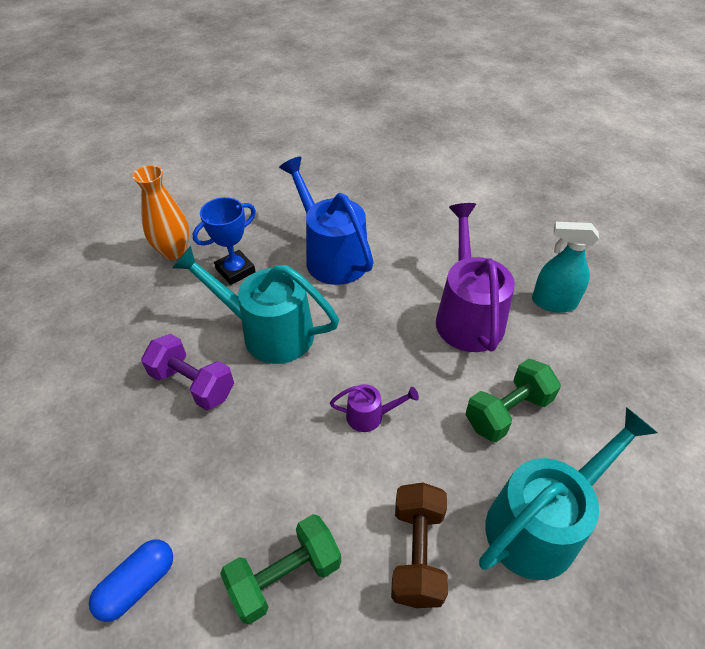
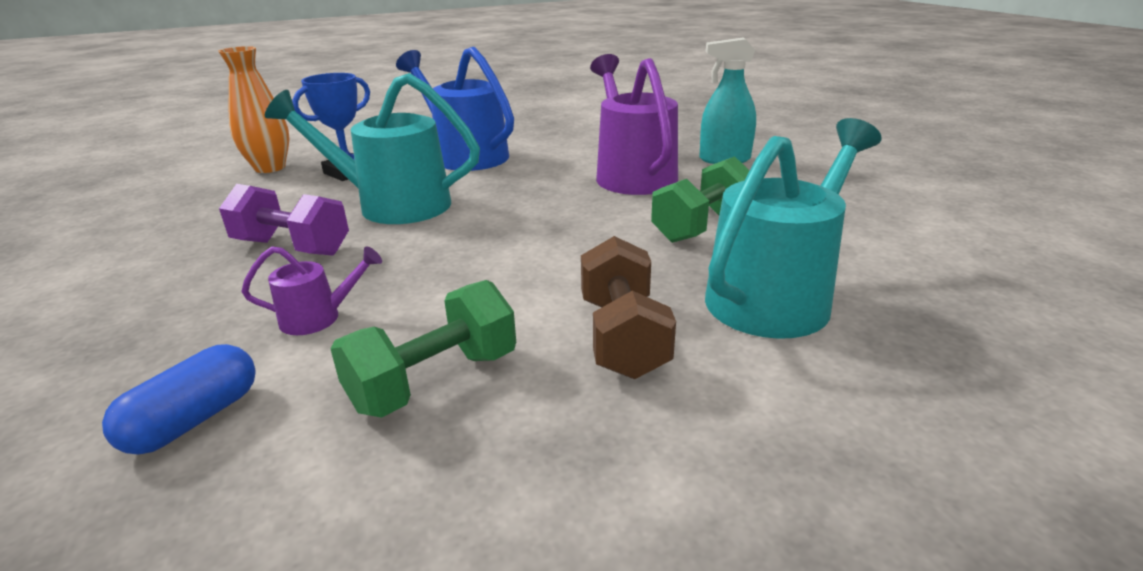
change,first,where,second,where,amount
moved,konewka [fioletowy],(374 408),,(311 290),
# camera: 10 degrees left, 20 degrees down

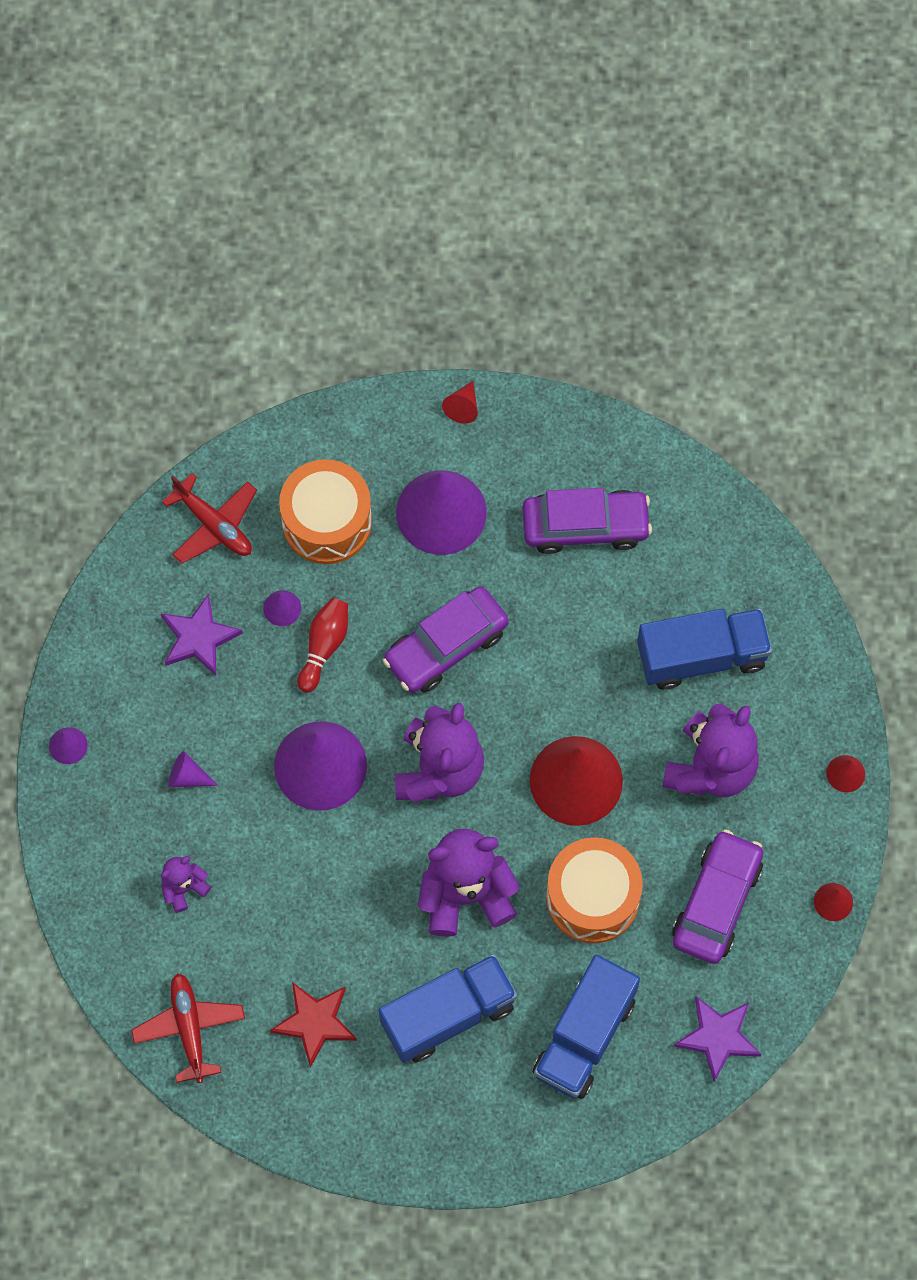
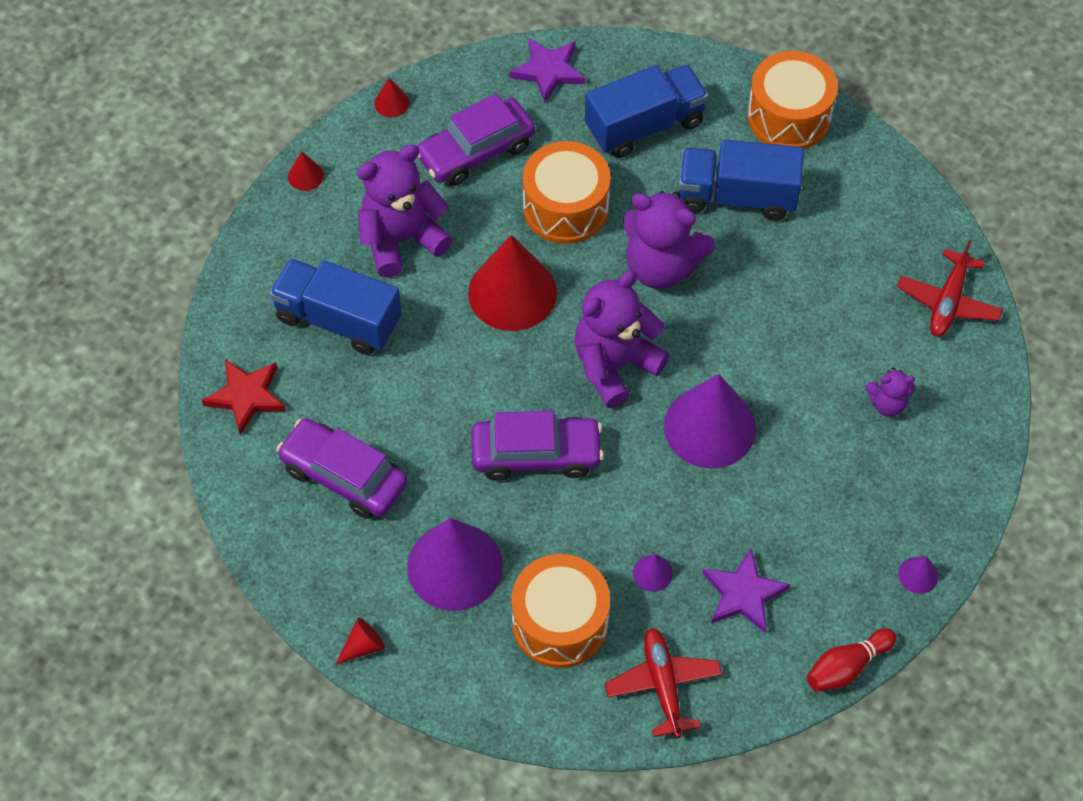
change,first,where,second,where,amount
removed,stożek [fioletowy],(193 769),,,
added,,,bęben [pomarańczowy],(792 100),
moved,gwiazda [czerwony],(313 1025),,(244 397),
moved,kręgiel [czerwony],(322 645),,(851 659),
# camera: 145 degrees left, 10 degrees down

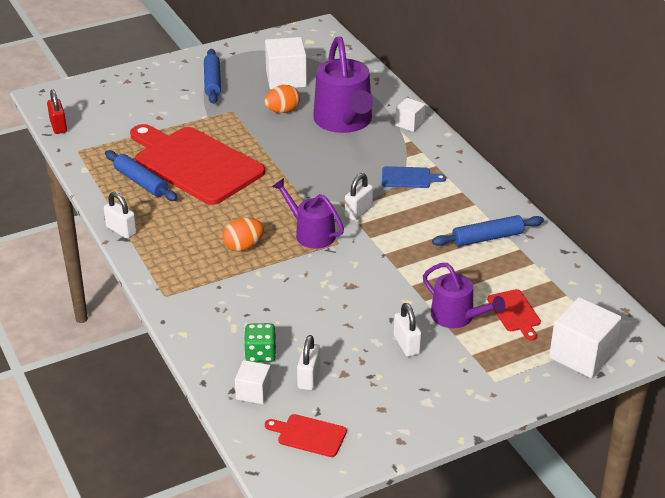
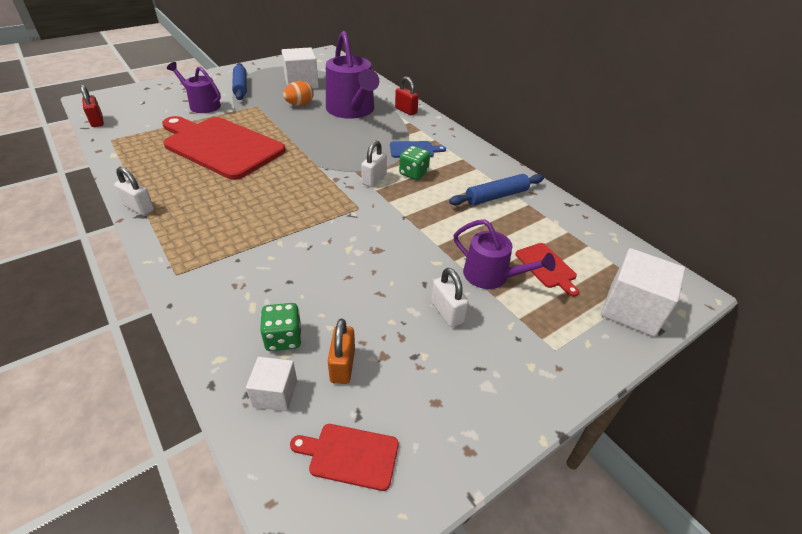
change,first,where,second,where,amount
removed,wałek do ciasta [niebieski],(141 175),,,
removed,jajko [pomarańczowy],(243 235),,,
added,,,kostka do gry [zielony],(414 163),
moved,konewka [fioletowy],(308 213),,(194 87),
replaced,sześcian [biały],(410 115),kłódka [czerwony],(407 95),
recoloured,kłódka [biały],(308 362),kłódka [pomarańczowy],(341 351),
# camera: 10 degrees left, 5 degrees up

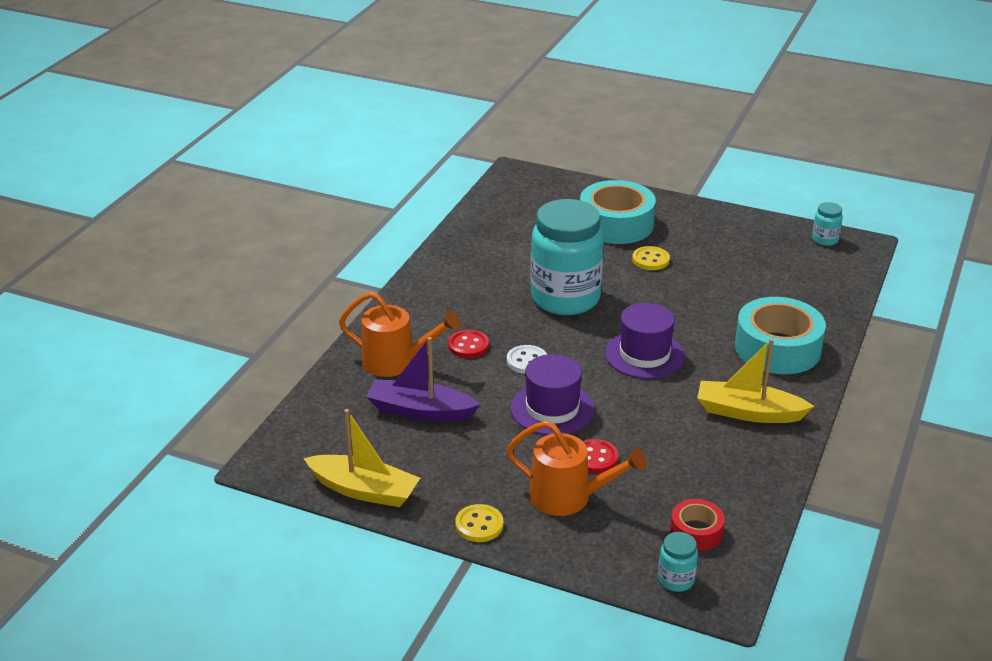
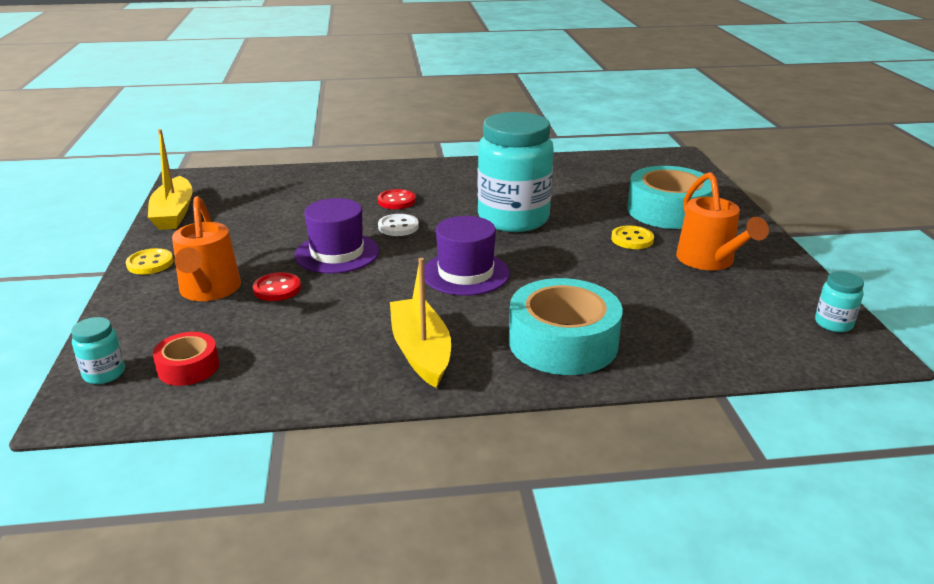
change,first,where,second,where,amount
removed,łódka [fioletowy],(423 379),,,
moved,konewka [pomarańczowy],(399 334),,(722 221),
# camera: 60 degrees right, 5 degrees down

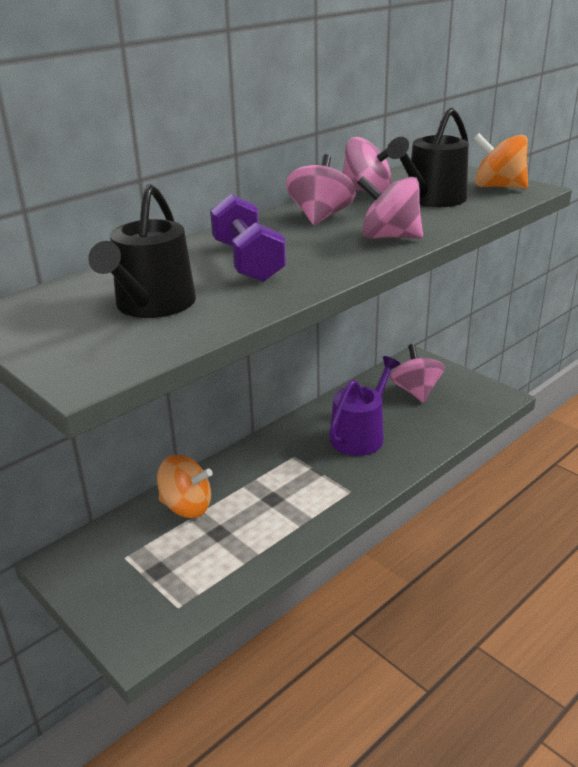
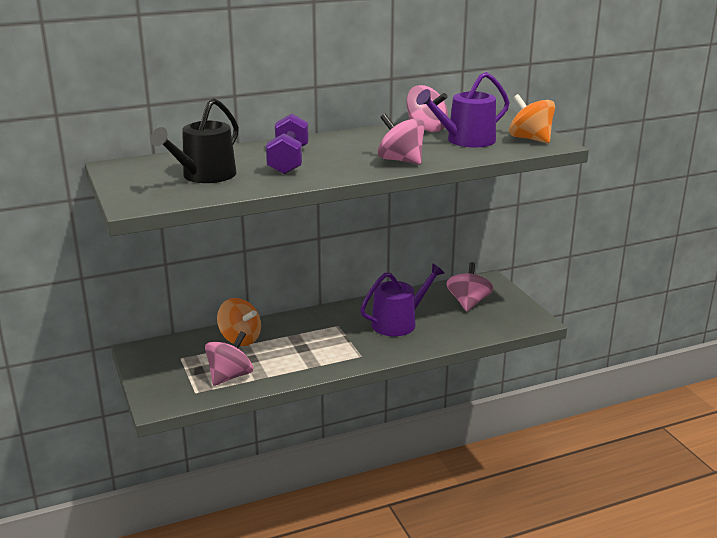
change,first,where,second,where,amount
moved,bączek [różowy],(321 189),,(229 358),
recoloured,konewka [czarny],(428 157),konewka [fioletowy],(462 110),
# camera: 20 degrees right, 5 degrees down

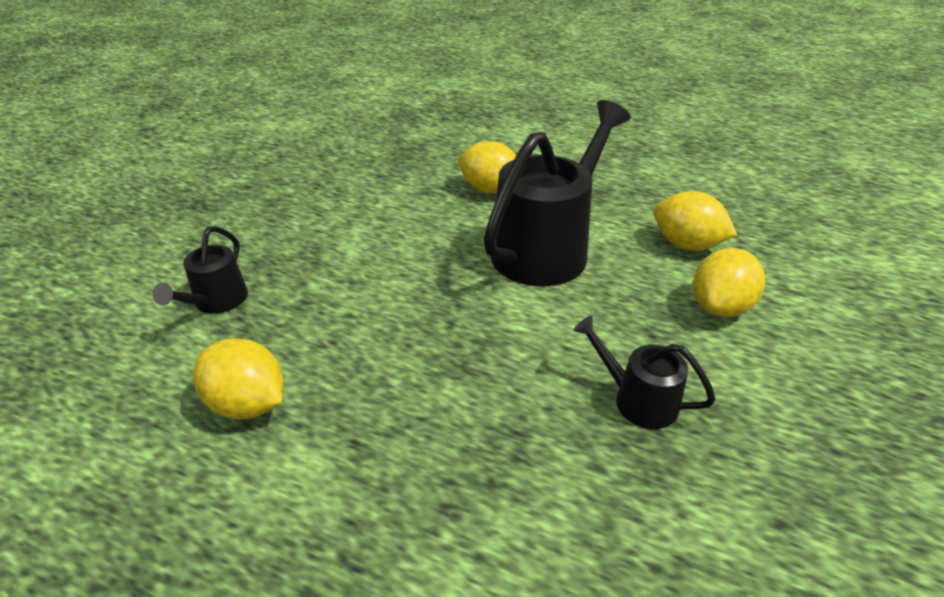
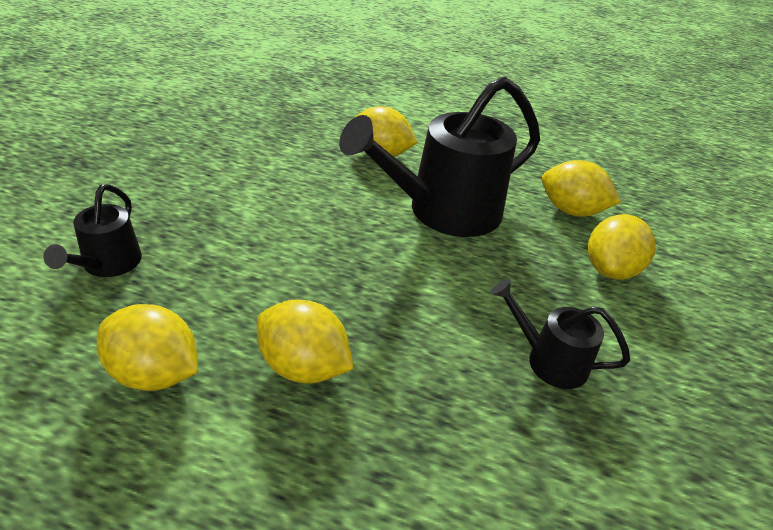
change,first,where,second,where,amount
added,,,cytryna [żółty],(305 341),
turned,konewka [czarny],(557 193),,(439 156),150 degrees counterclockwise
# camera: 10 degrees left, 0 degrees up

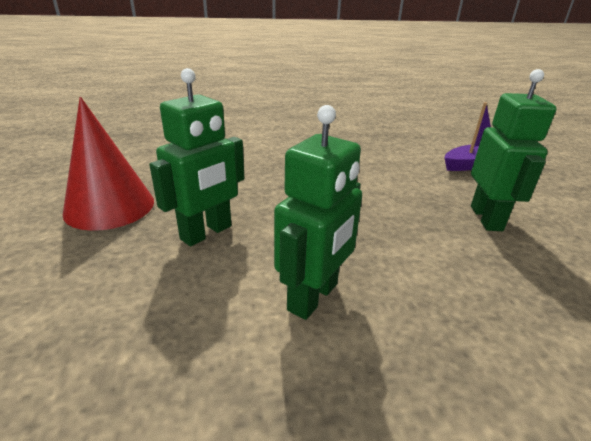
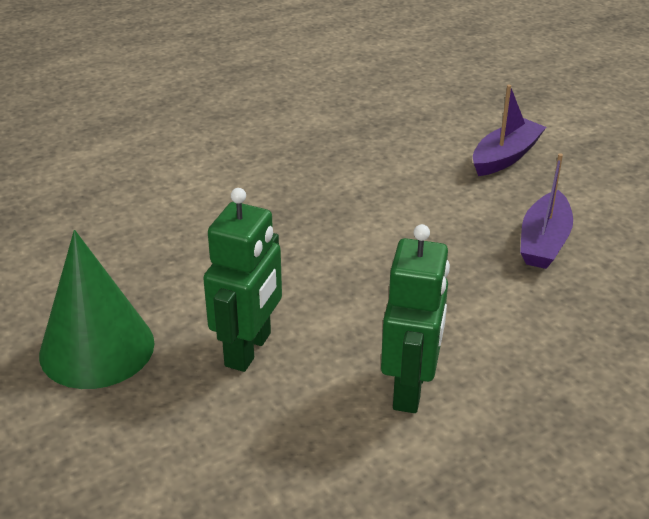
change,first,where,second,where,amount
replaced,robot [zielony],(514 150),łódka [fioletowy],(546 211),
recoloured,stożek [czerwony],(108 164),stożek [zielony],(97 309),
# camera: 20 degrees left, 5 degrees up

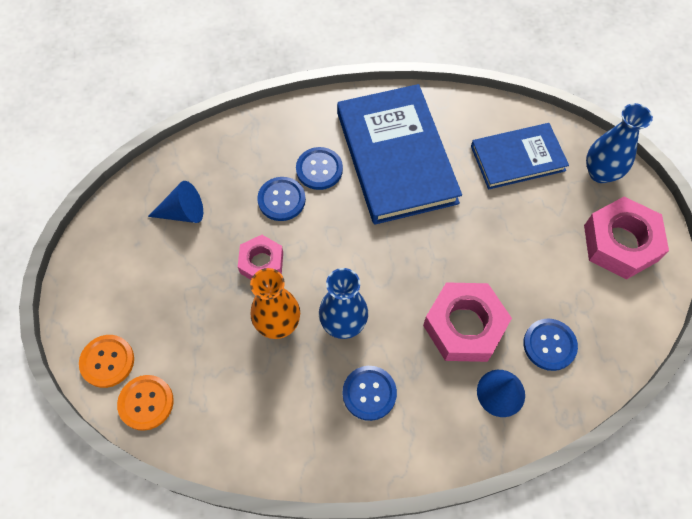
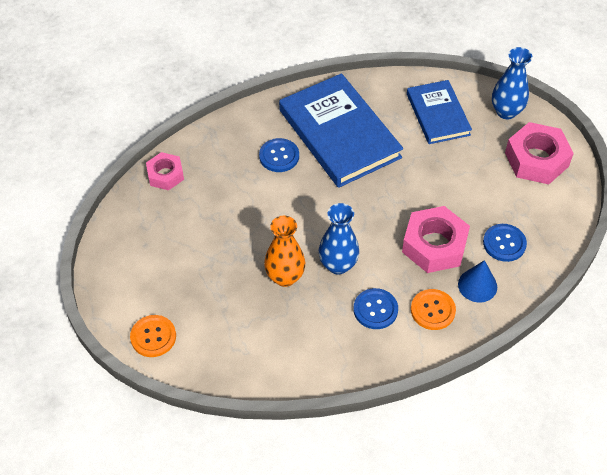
change,first,where,second,where,amount
removed,stożek [niebieski],(175 202),,,
removed,guzik [niebieski],(281 199),,,
moved,guzik [pomarańczowy],(145 403),,(433 309),
moved,nakrętka [różowy],(260 257),,(165 171),
turned,książka [niebieski],(520 156),,(439 112),75 degrees counterclockwise
# camera: 15 degrees left, 10 degrees down

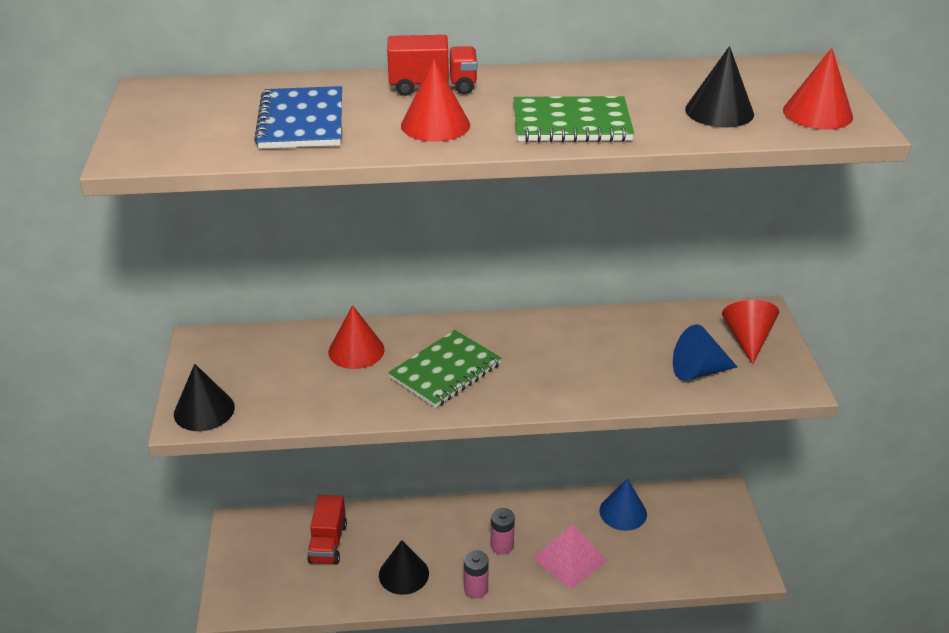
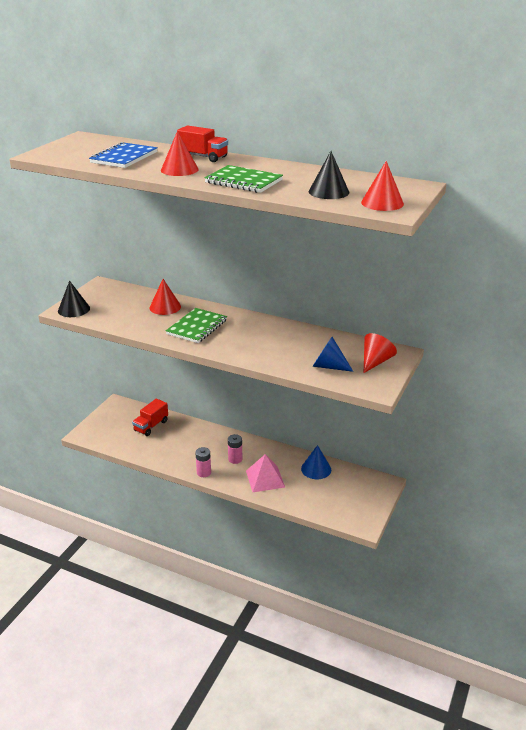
change,first,where,second,where,amount
removed,stożek [czarny],(404 567),,,
turned,zeszyt [zielony],(445 369),,(196 325),45 degrees counterclockwise
# camera: 30 degrees right, 5 degrees down

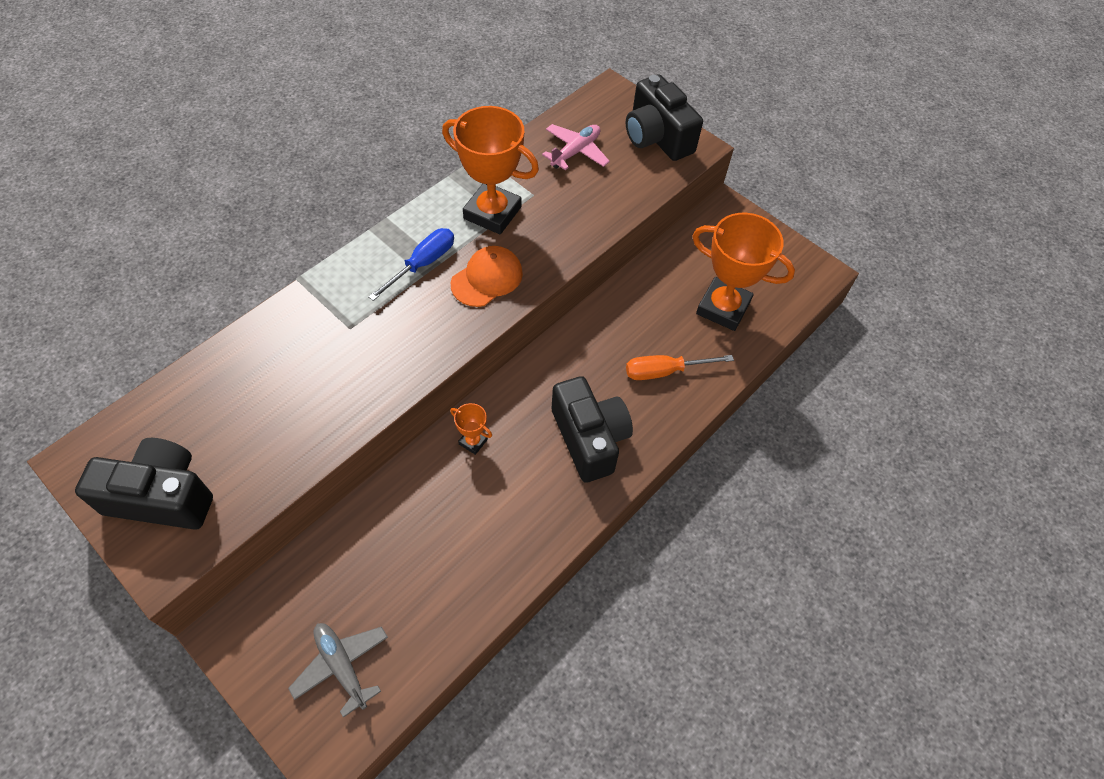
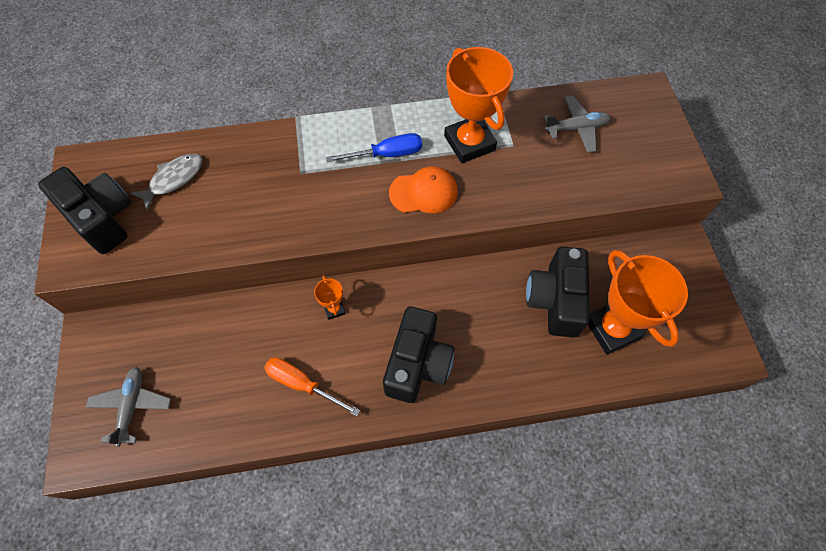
change,first,where,second,where,amount
added,,,ryba [szary],(166 182),
moved,aparat fotograficzny [czarny],(664 117),,(558 292),
moved,śrubokręt [pomarańczowy],(680 367),,(312 386),
recoloured,samolot [różowy],(576 147),samolot [szary],(577 124),
# camera: 40 degrees right, 5 degrees up

